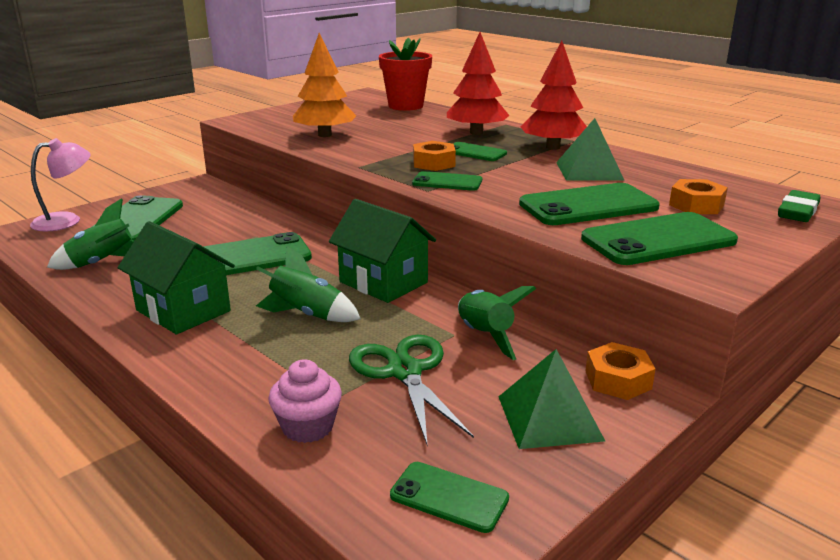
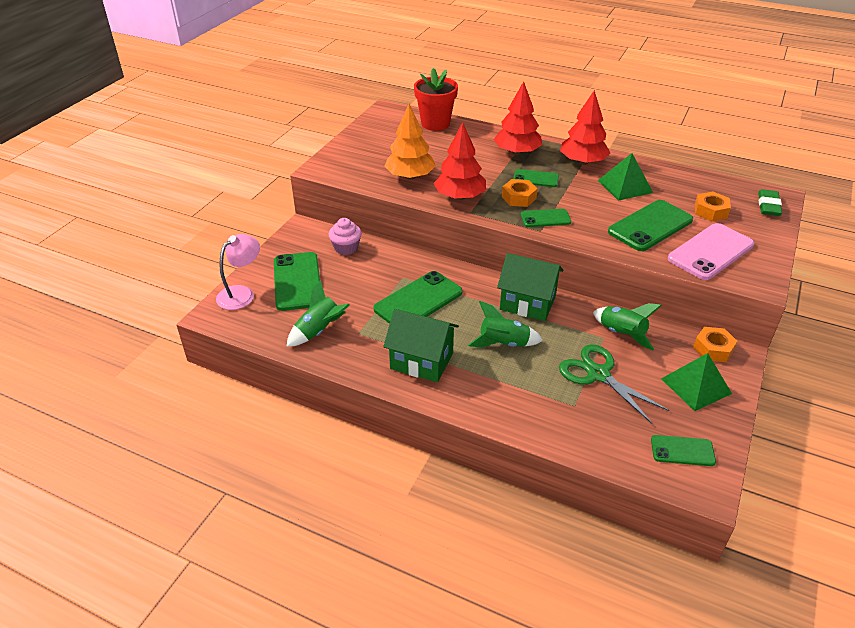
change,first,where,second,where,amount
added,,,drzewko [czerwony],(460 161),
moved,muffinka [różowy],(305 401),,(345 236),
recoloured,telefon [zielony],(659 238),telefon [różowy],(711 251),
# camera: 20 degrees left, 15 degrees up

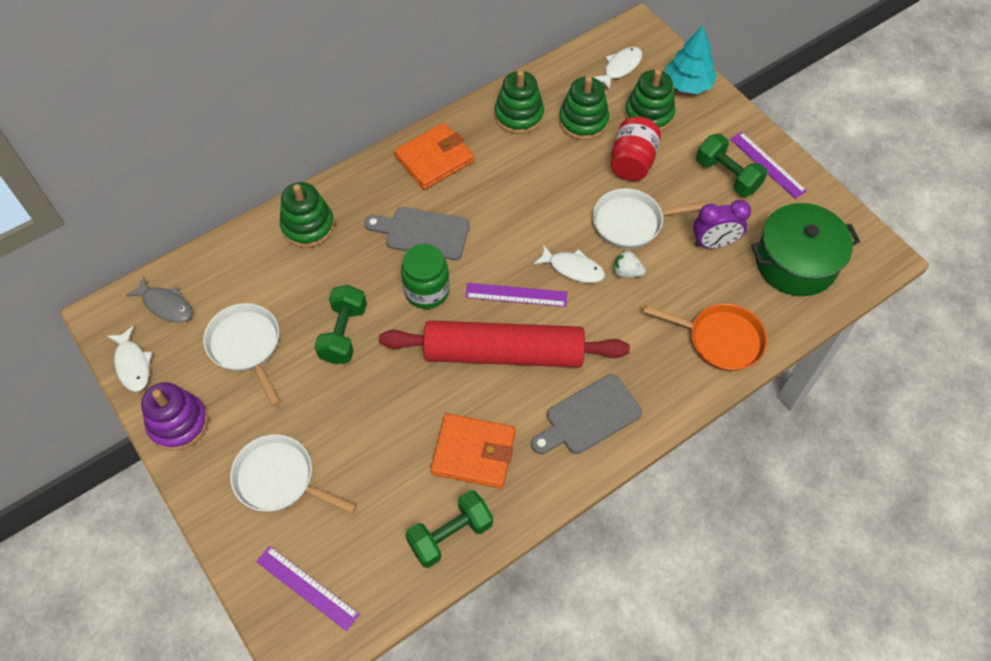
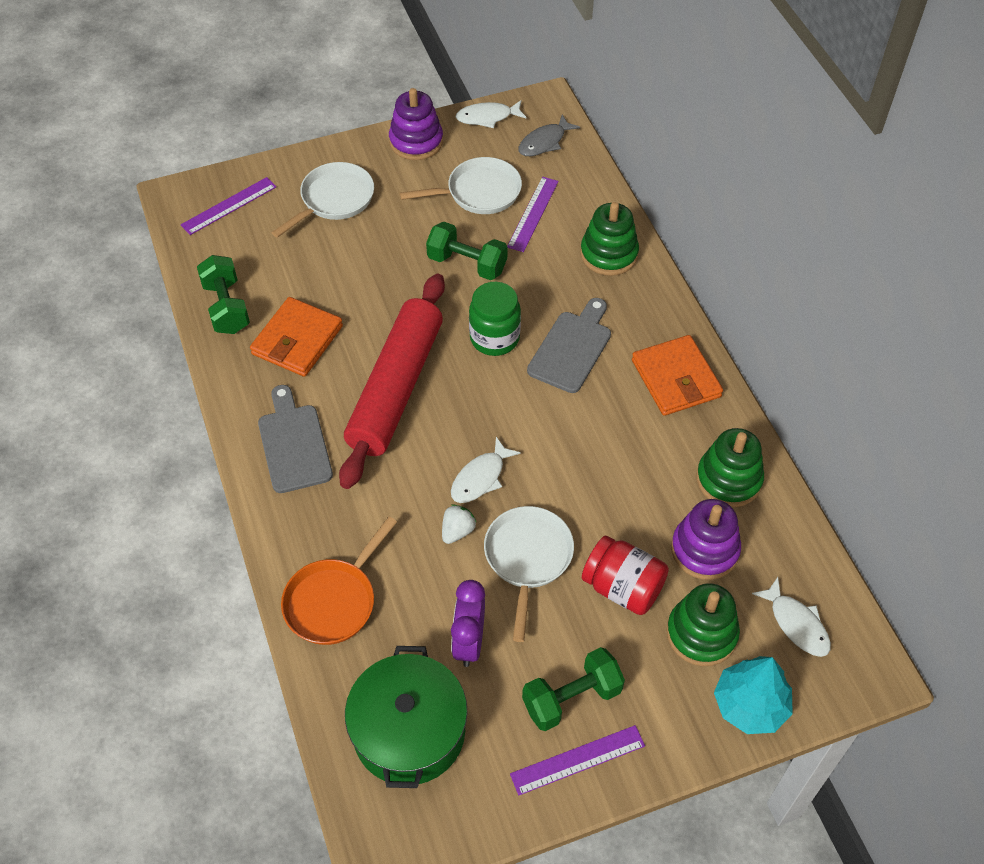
change,first,where,second,where,amount
moved,linijka [fioletowy],(516 295),,(533 214),
recoloured,zabawka nakładanka [zielony],(584 108),zabawka nakładanka [fioletowy],(706 539),
# camera: 105 degrees right, 5 degrees down

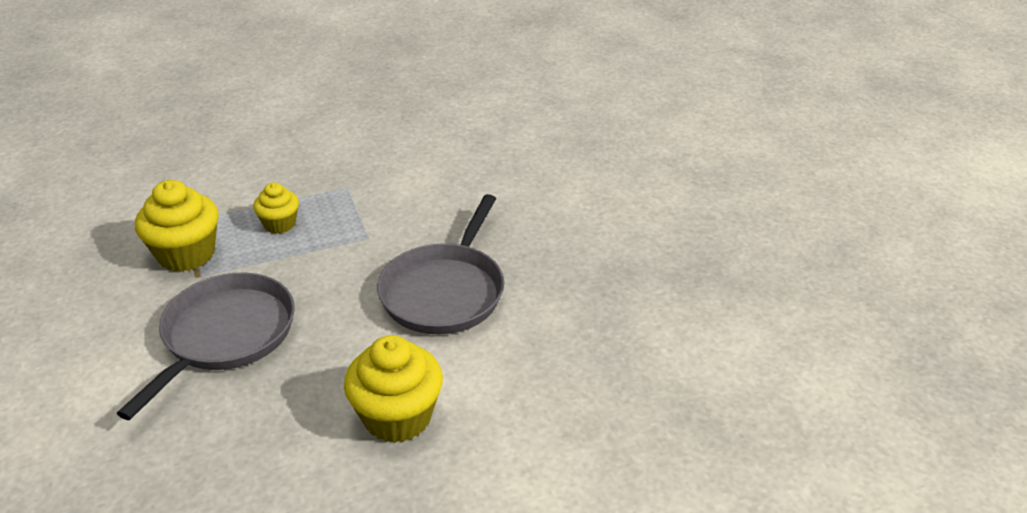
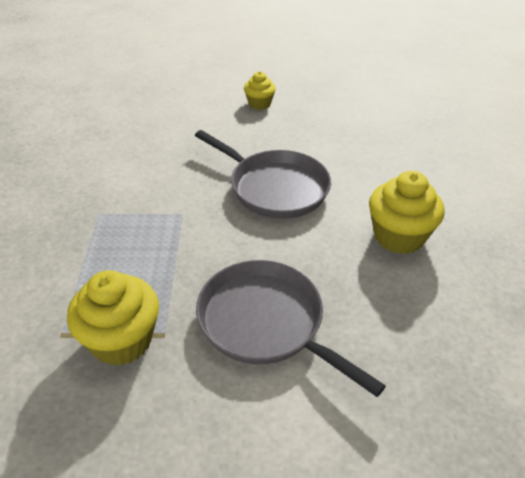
change,first,where,second,where,amount
moved,muffinka [żółty],(276 208),,(260 90),
# camera: 70 degrees left, 5 degrees up

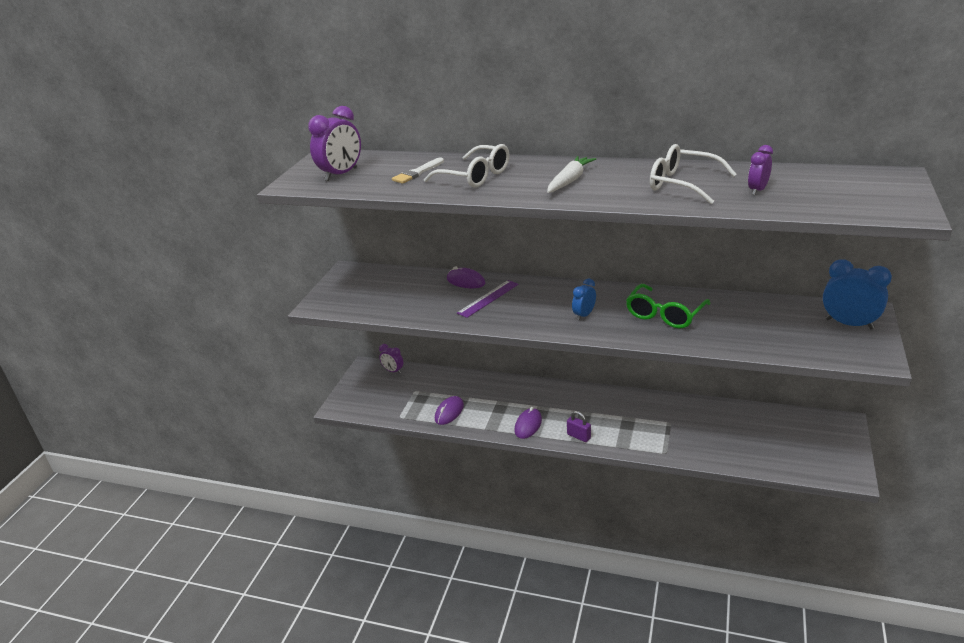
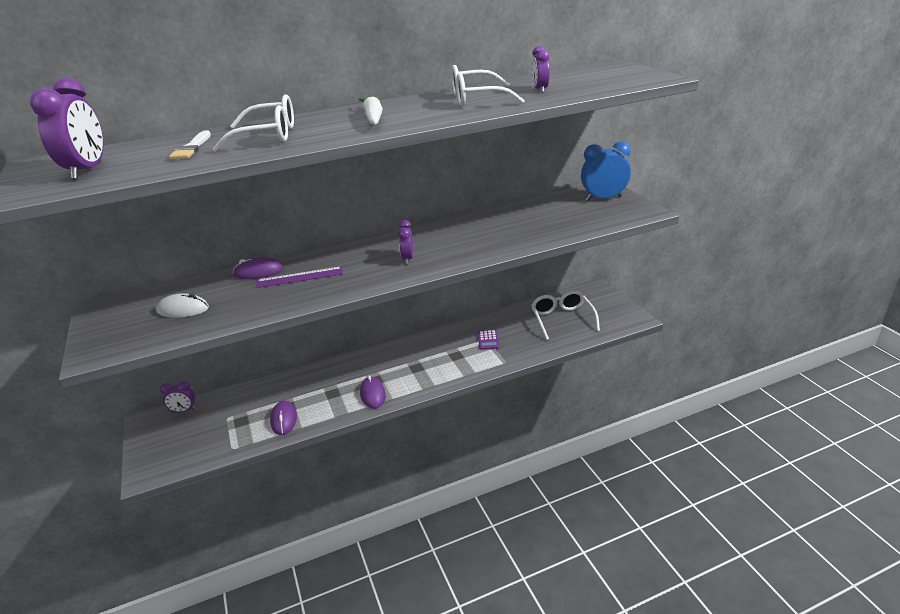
change,first,where,second,where,amount
removed,kłódka [fioletowy],(579 426),,,
removed,okulary [zielony],(668 306),,,
added,,,myszka [biały],(182 305),
added,,,kalkulator [fioletowy],(488 340),
added,,,okulary [biały],(565 315),
recoloured,budzik [niebieski],(584 299),budzik [fioletowy],(405 242),
turned,linijka [fioletowy],(488 299),,(299 277),75 degrees clockwise
# camera: 40 degrees left, 0 degrees up

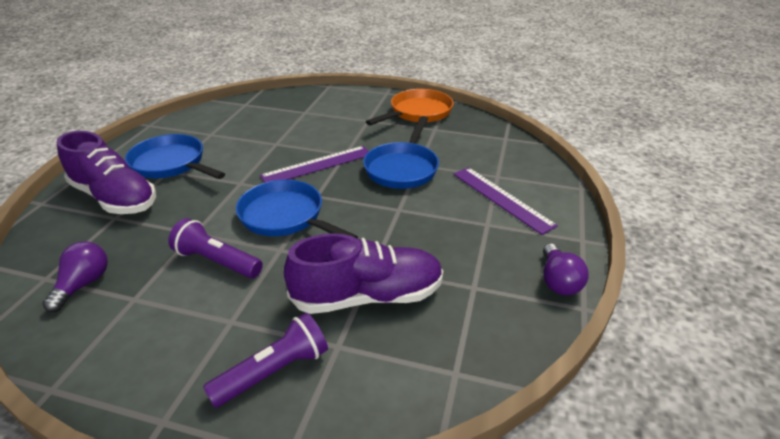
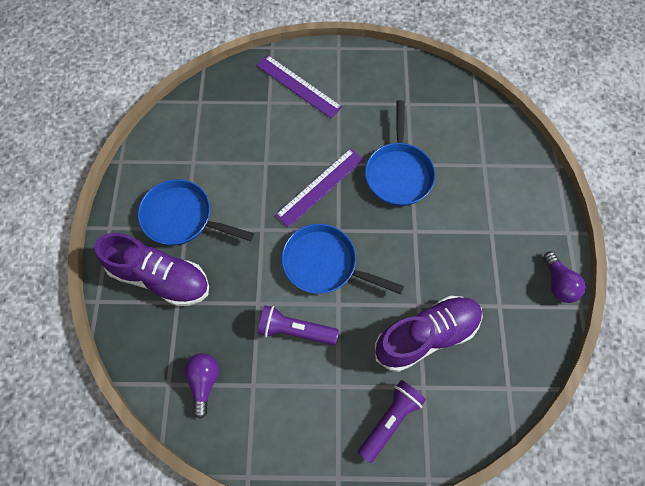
change,first,where,second,where,amount
removed,patelnia [pomarańczowy],(410 107),,,
moved,linijka [fioletowy],(505 201),,(299 86),
# camera: 15 degrees left, 30 degrees up

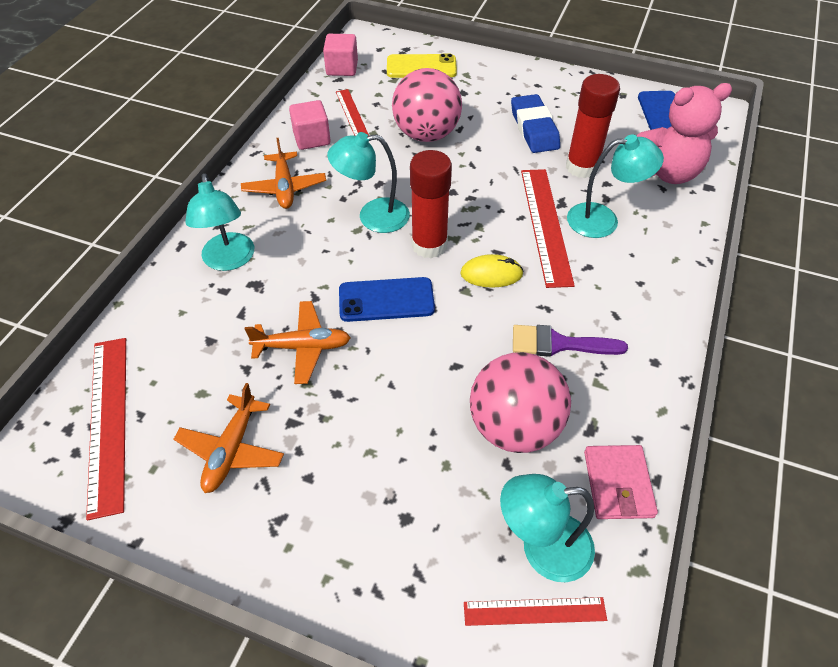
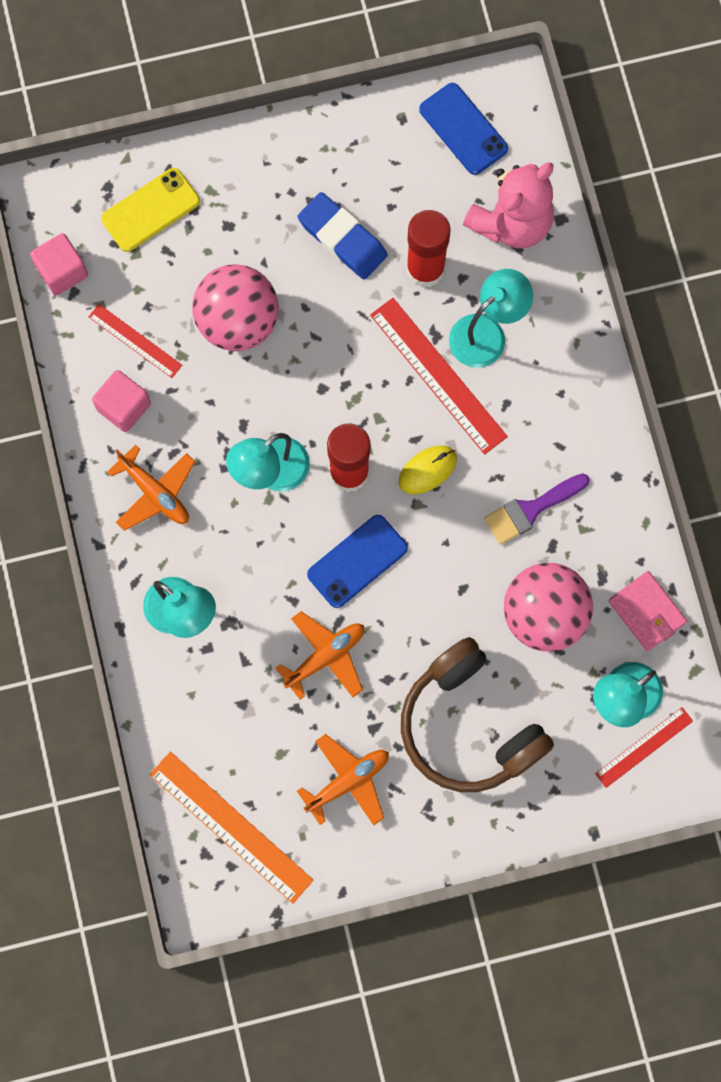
change,first,where,second,where,amount
added,,,słuchawki [brązowy],(477 714),
recoloured,linijka [czerwony],(106 429),linijka [pomarańczowy],(231 828),
turned,samolot [pomarańczowy],(229 438),,(343 779),105 degrees counterclockwise
# camera: 35 degrees left, 25 degrees up

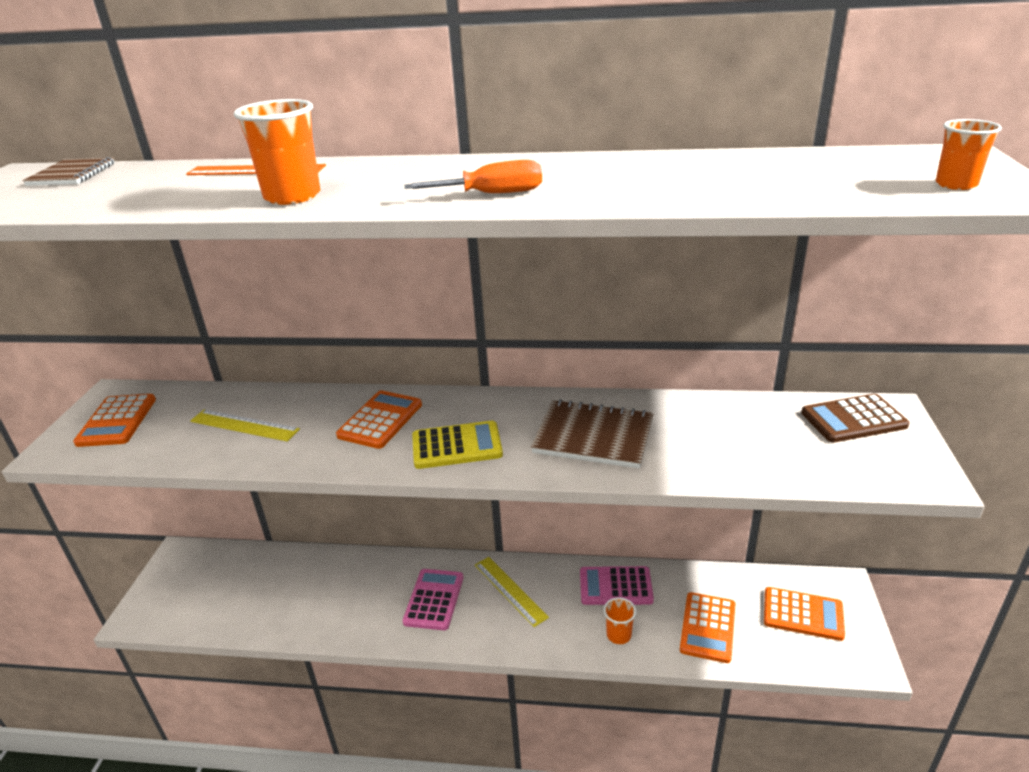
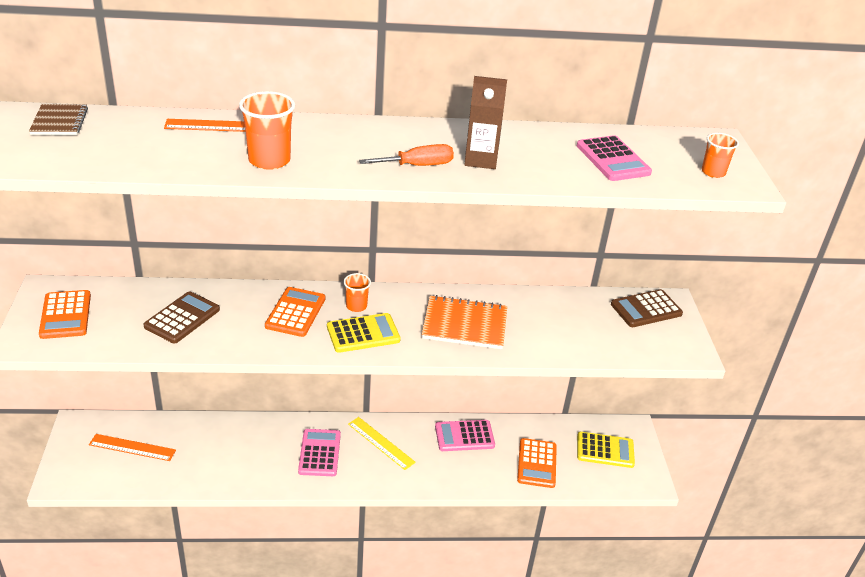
change,first,where,second,where,amount
added,,,linijka [pomarańczowy],(132 447),
added,,,karton mleka [brązowy],(485 122),
added,,,kalkulator [różowy],(614 158),
moved,szklanka [pomarańczowy],(620 620),,(357 292),
replaced,linijka [żółty],(245 425),kalkulator [brązowy],(181 317),
recoloured,zeszyt [brązowy],(592 433),zeszyt [pomarańczowy],(464 322),
recoloured,kalkulator [pomarańczowy],(804 614),kalkulator [żółty],(606 450),
# camera: 15 degrees left, 5 degrees up

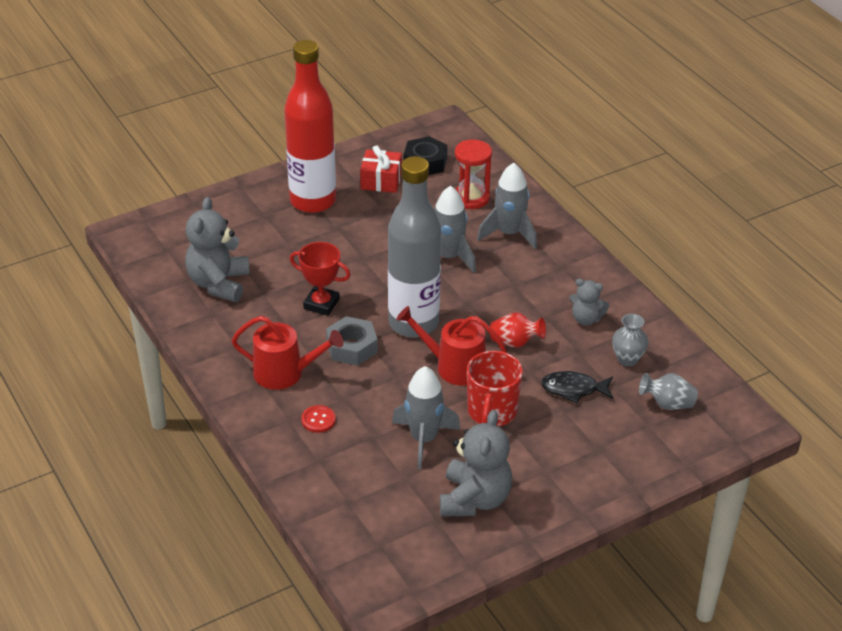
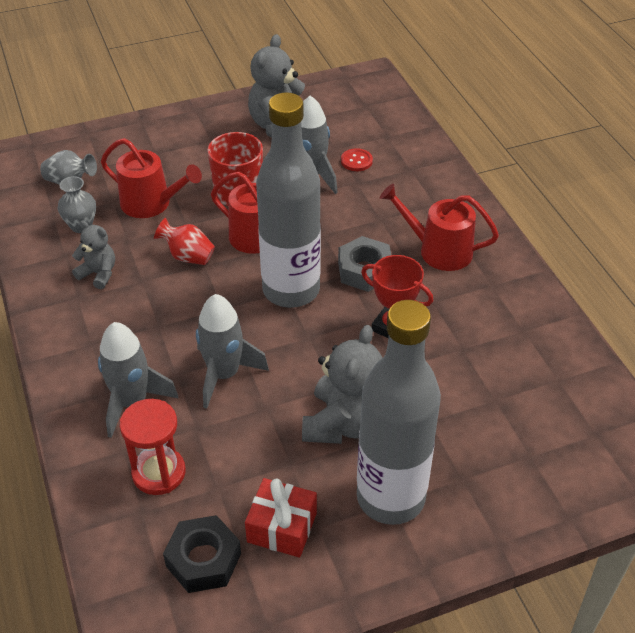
change,first,where,second,where,amount
moved,miś [szary],(217 249),,(342 384),
moved,guzik [czerwony],(318 419),,(357 159),
replaced,ryba [czarny],(577 387),konewka [czerwony],(151 178),
recoloured,butelka [czerwony],(310 126),butelka [szary],(399 412),
# camera: 170 degrees left, 5 degrees up

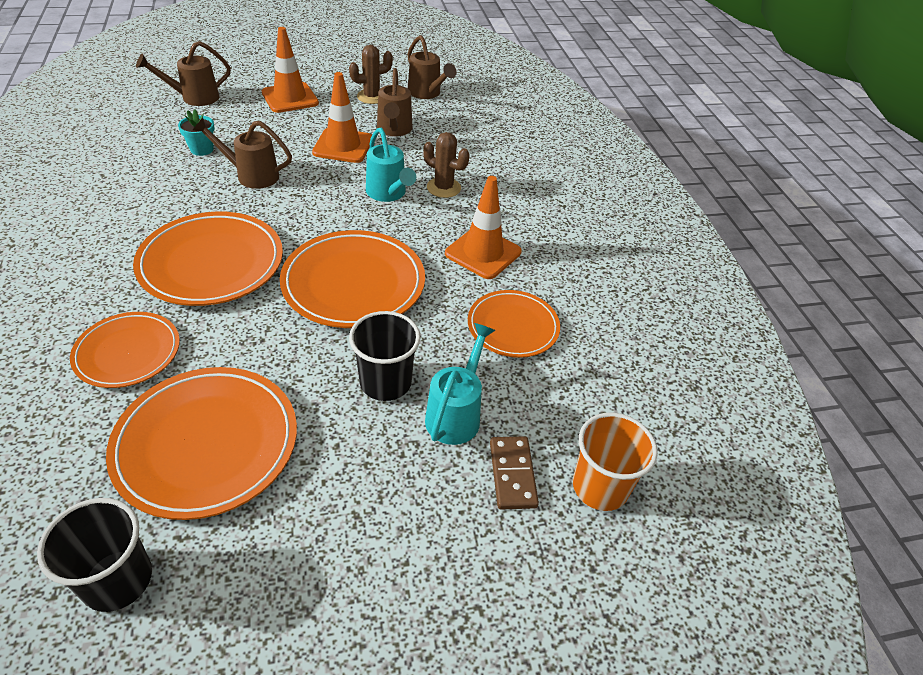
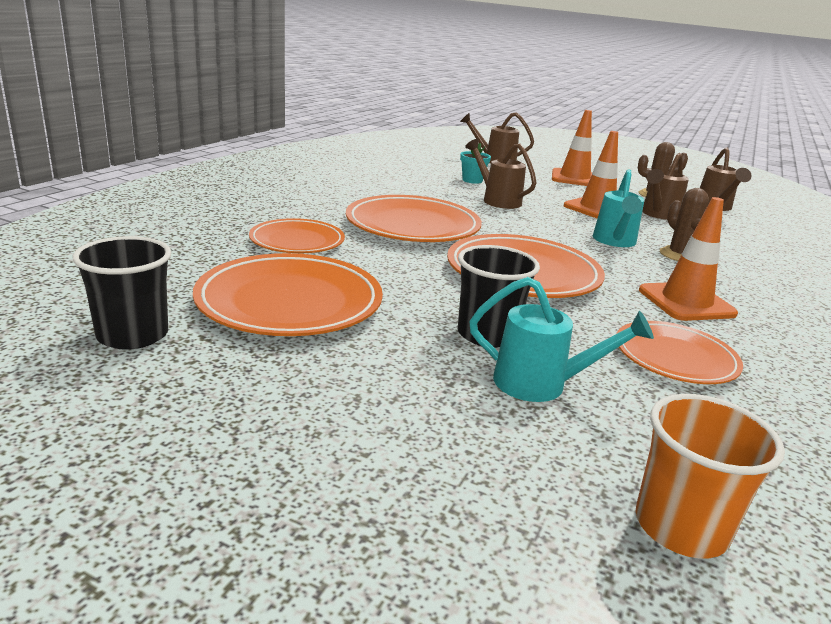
change,first,where,second,where,amount
removed,kostka domina [brązowy],(514 472),,,
turned,konewka [turkusowy],(460 384),,(561 339),45 degrees clockwise
# camera: 40 degrees right, 20 degrees down

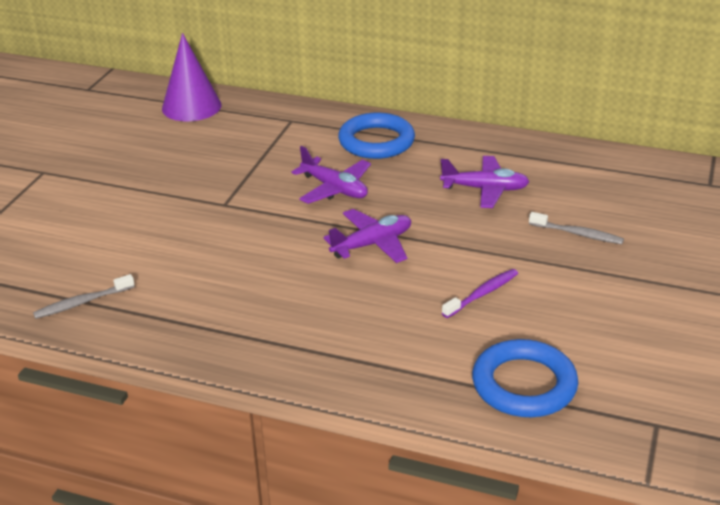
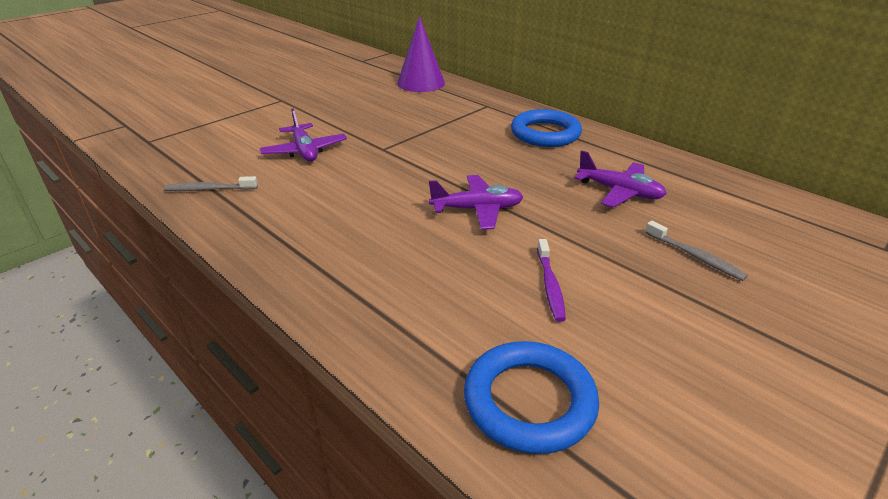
change,first,where,second,where,amount
moved,samolot [fioletowy],(331 175),,(303 135),
turned,szczoteczka do zębów [fioletowy],(480 293),,(551 280),105 degrees clockwise
# camera: 25 degrees right, 0 degrees up

